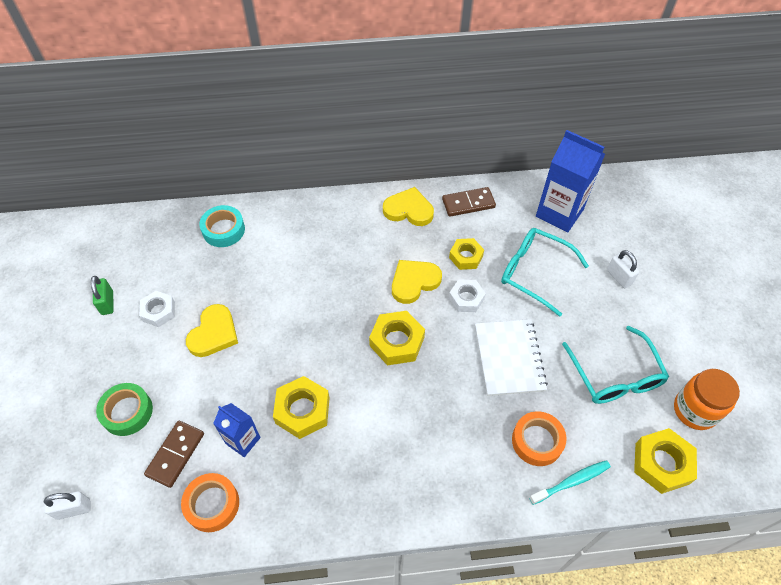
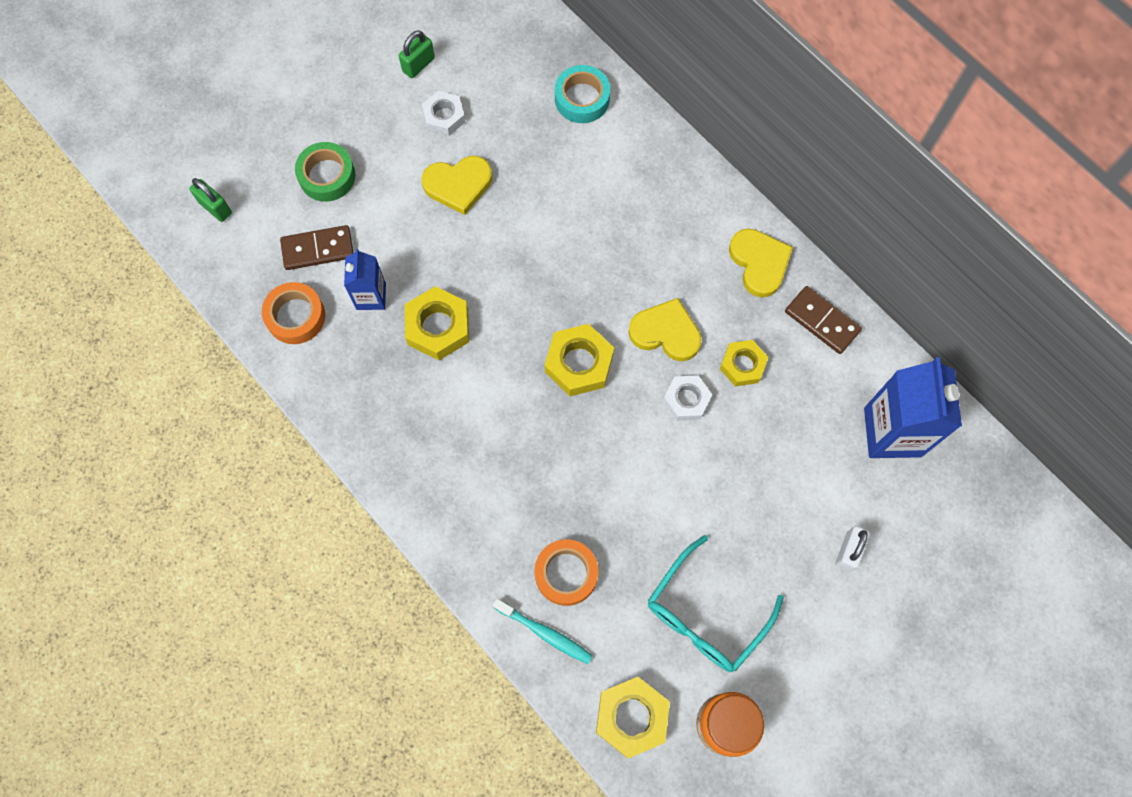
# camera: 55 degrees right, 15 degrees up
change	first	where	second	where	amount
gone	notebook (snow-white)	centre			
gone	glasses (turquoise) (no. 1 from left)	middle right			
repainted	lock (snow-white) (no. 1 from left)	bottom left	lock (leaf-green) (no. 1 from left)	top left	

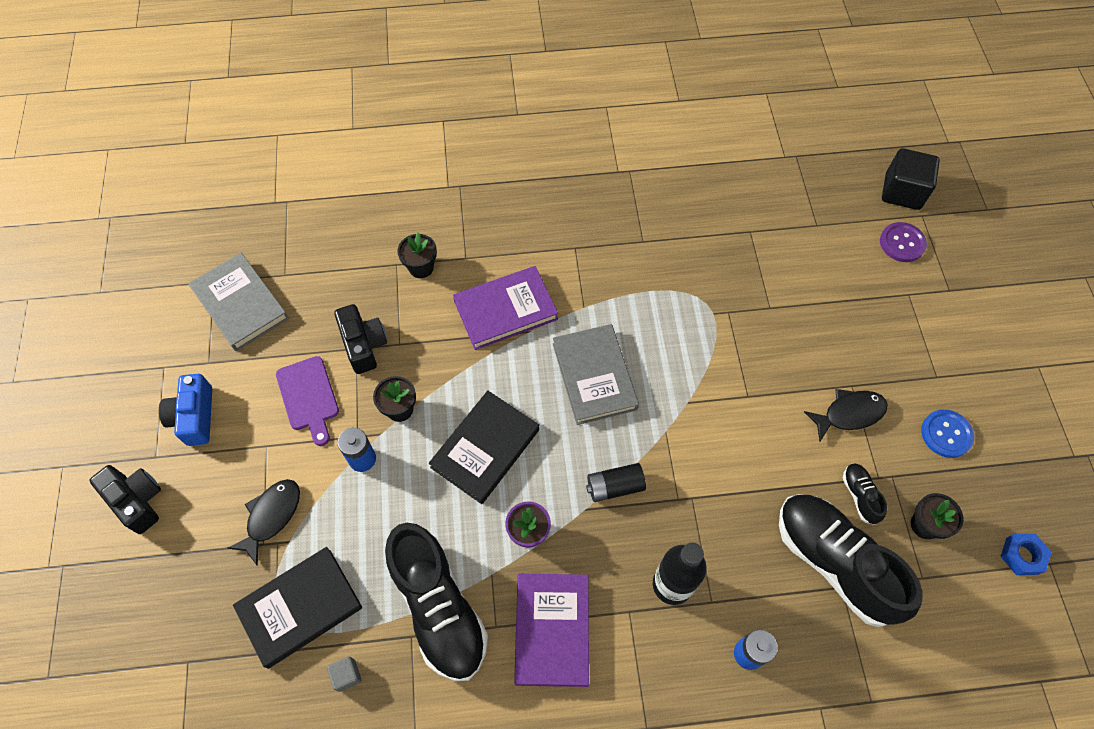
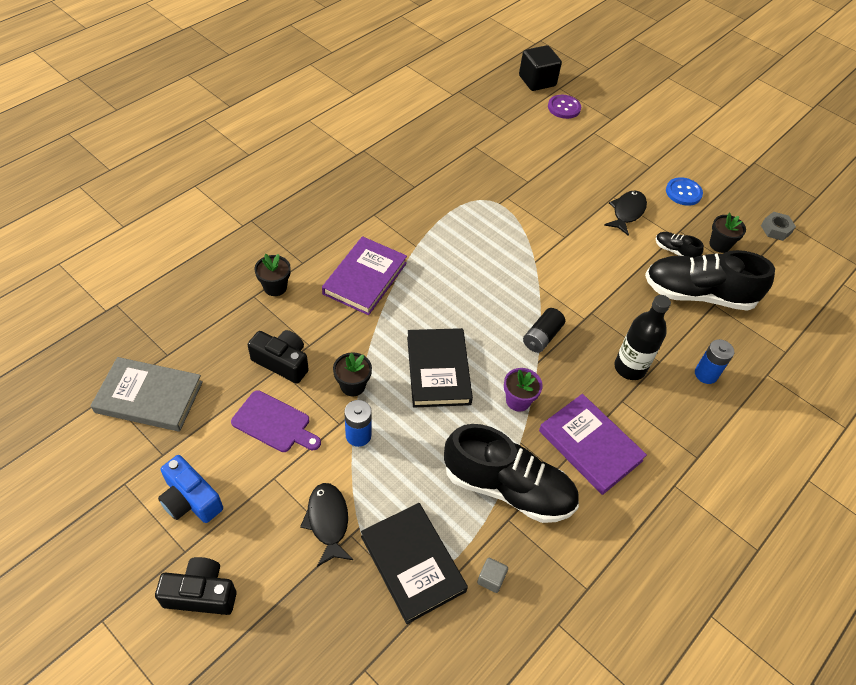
# camera: 45 degrees left, 10 degrees down
change	first	where	second	where	amount
gone	hardback (grey) (no. 2 from left)	centre			
repainted	hex nut (blue)	bottom right	hex nut (grey)	top right	
rotated	hardback (jet-black) (no. 1 from left)	bottom left		bottom centre	45 degrees counterclockwise

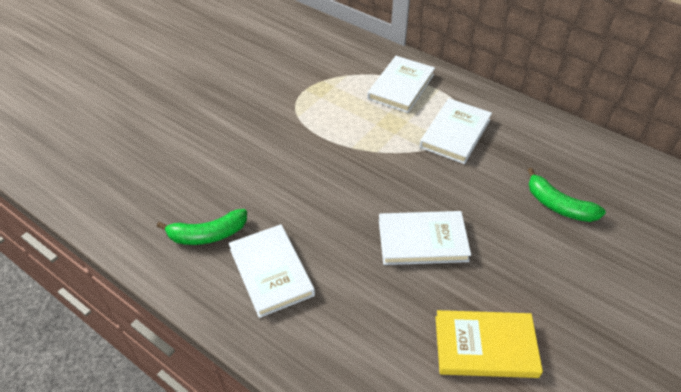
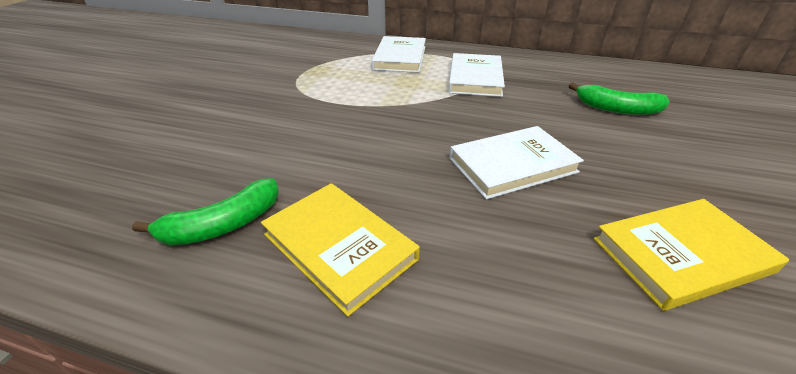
# camera: 20 degrees left, 10 degrees down
change	first	where	second	where	amount
repainted	hardback (snow-white) (no. 1 from left)	bottom centre	hardback (bright yellow) (no. 1 from left)	bottom centre	

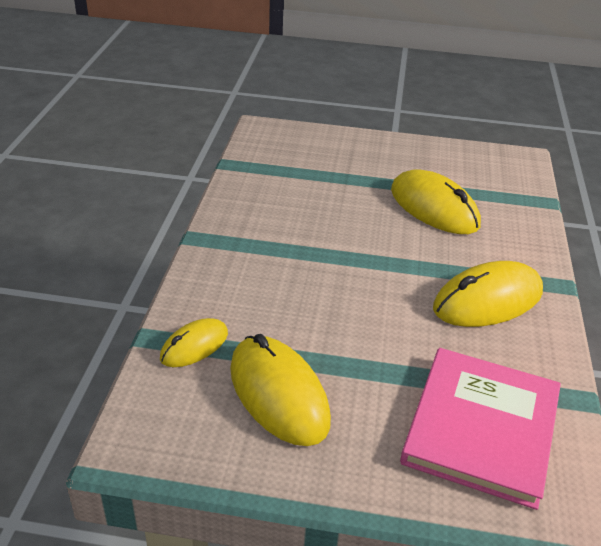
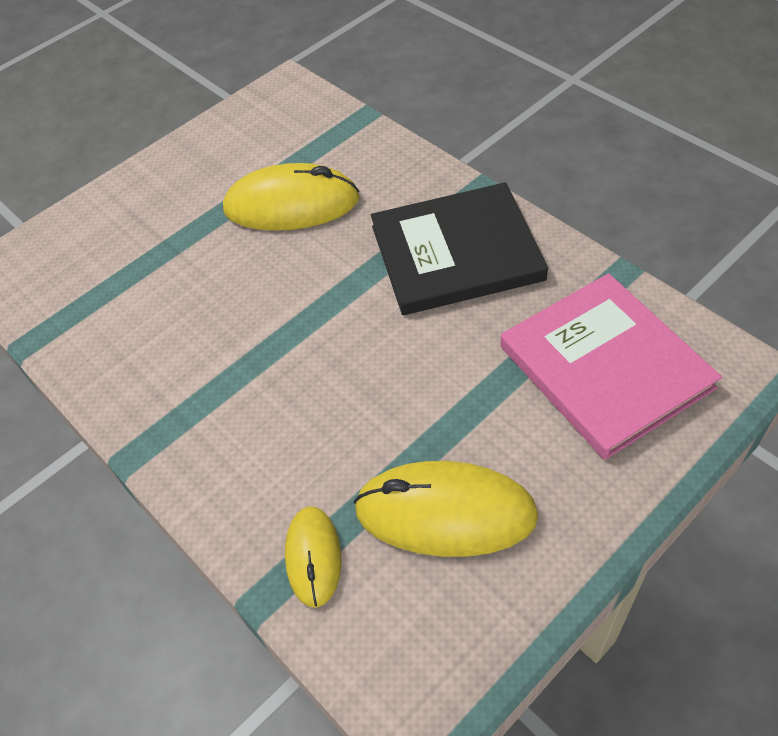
# camera: 45 degrees left, 15 degrees up
change	first	where	second	where	amount
swapped	PC mouse (bright yellow) (no. 4 from left)	middle right	hardback (jet-black)	centre	

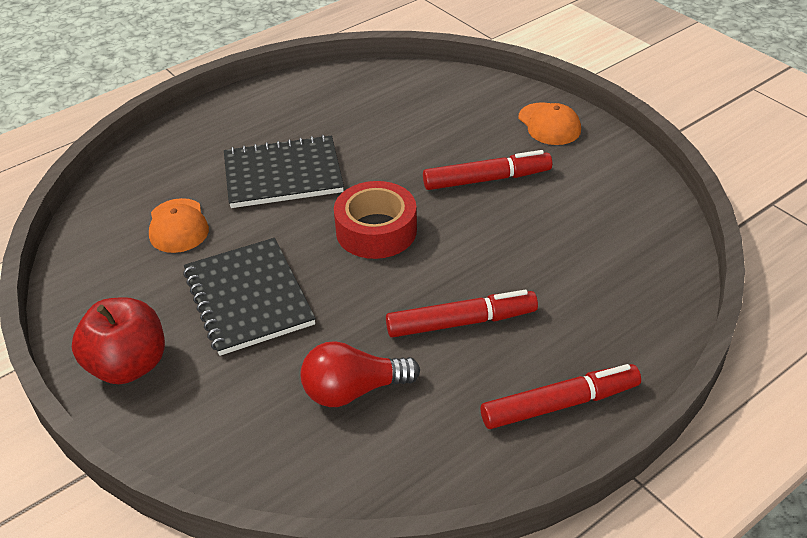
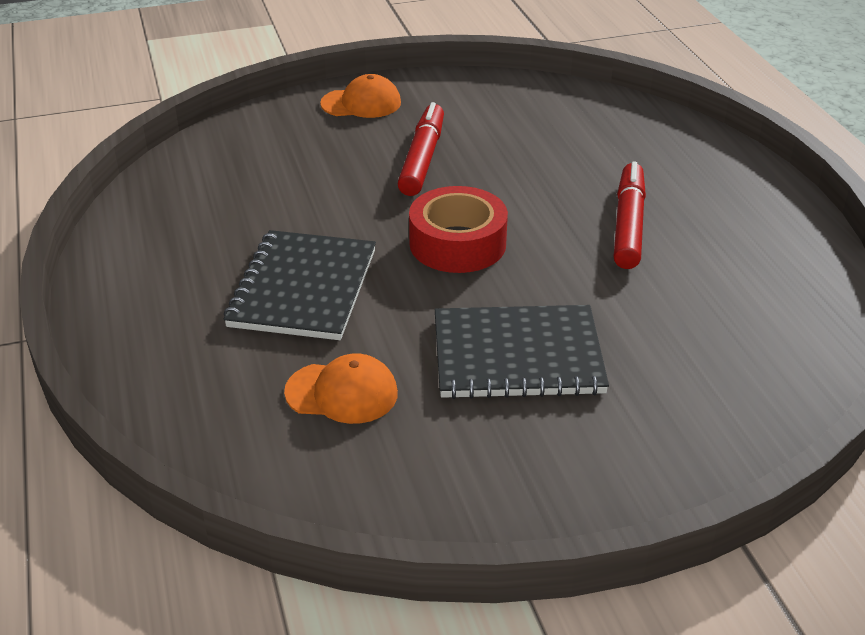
# camera: 70 degrees left, 5 degrees down
change	first	where	second	where	amount
gone	toy apple (red)	middle left			
gone	light bulb (red)	bottom centre			
gone	felt pen (red) (no. 3 from left)	bottom right			

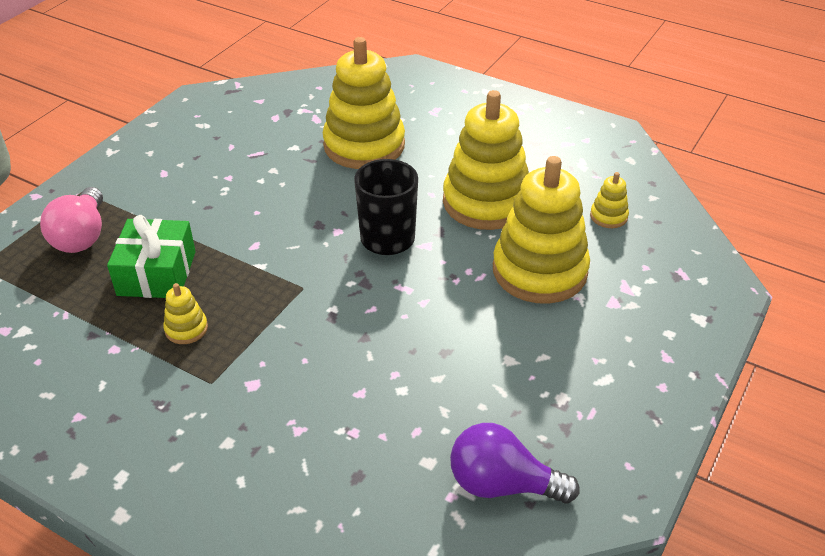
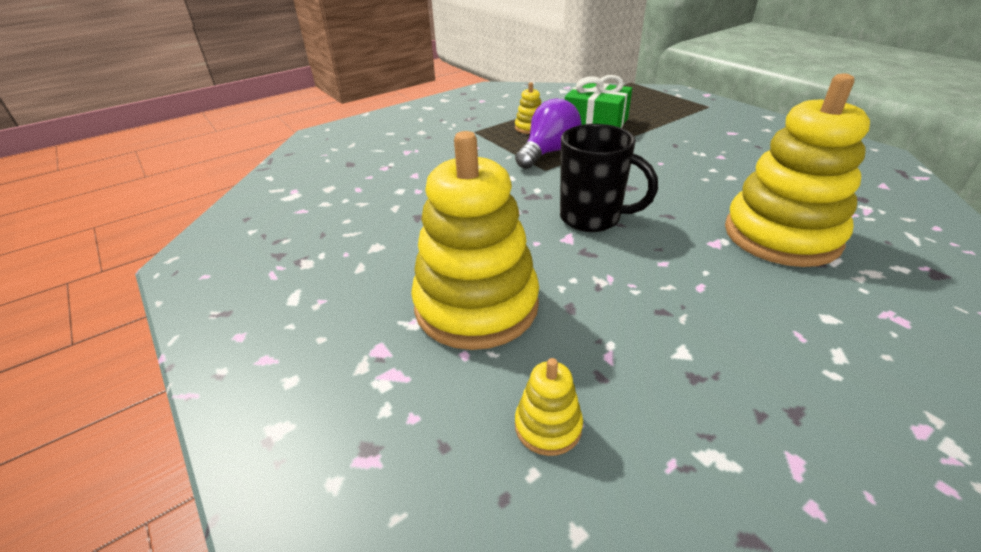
# camera: 115 degrees right, 5 degrees down
change	first	where	second	where	amount
gone	light bulb (rose-pink)	middle left			
gone	stacking rings (bright yellow) (no. 3 from left)	top centre			
shifted	light bulb (royal purple)	bottom centre		top centre	

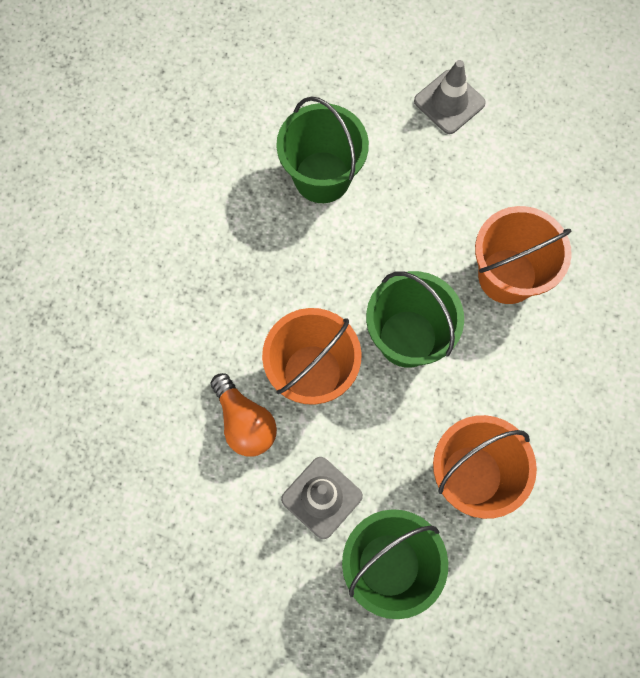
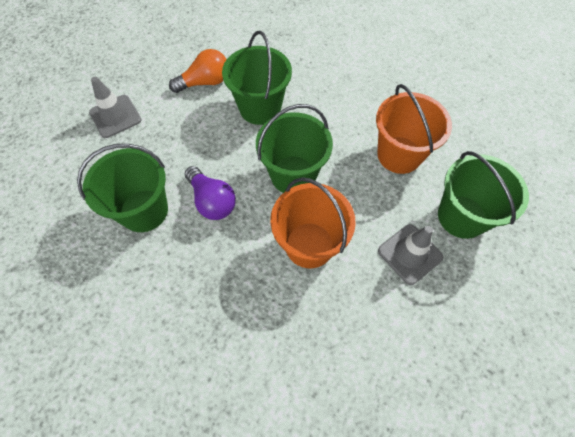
# camera: 80 degrees left, 10 degrees down
change	first	where	second	where	amount
new			light bulb (royal purple)	centre	
shifted	light bulb (bright orange)	centre		top centre	
repainted	sand bucket (bright orange) (no. 3 from left)	middle right	sand bucket (leaf-green) (no. 2 from left)	top centre	

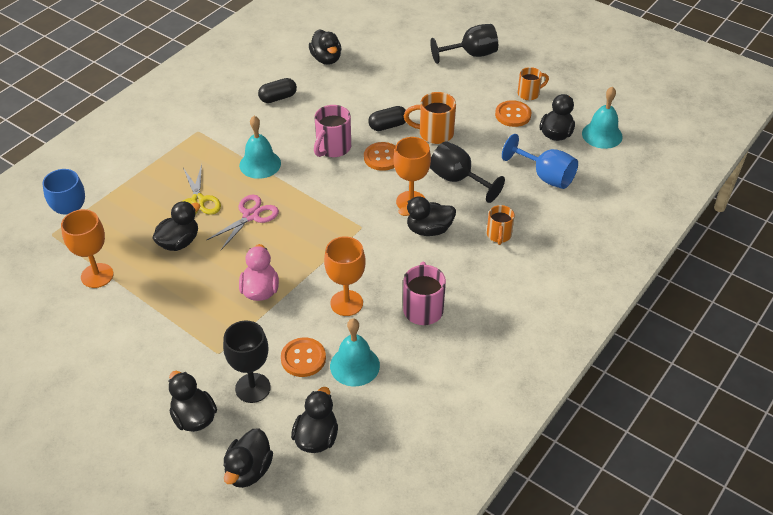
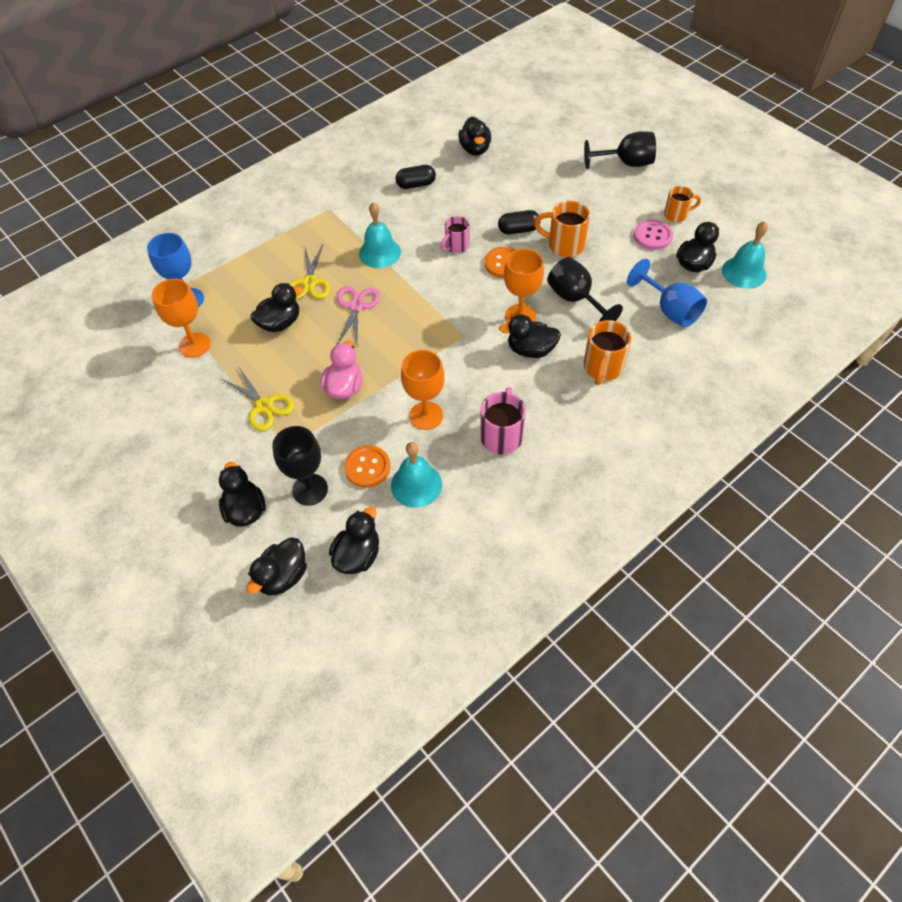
# camera: 15 degrees right, 10 degrees up
change	first	where	second	where	amount
new			scissors (bright yellow) (no. 1 from left)	middle left	
repainted	button (bright orange) (no. 3 from left)	top centre	button (rose-pink)	top right	
rotated	scissors (rose-pink)	middle left		centre	45 degrees counterclockwise
scaled	mug (rose-pink) (no. 1 from left)	top centre		top centre	x0.66
scaled	mug (bright orange) (no. 2 from left)	centre		middle right	x1.51

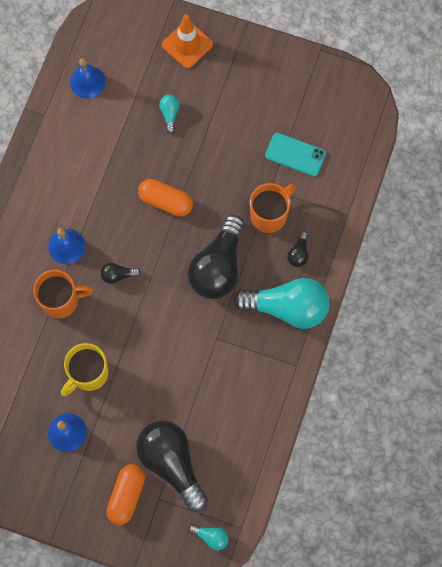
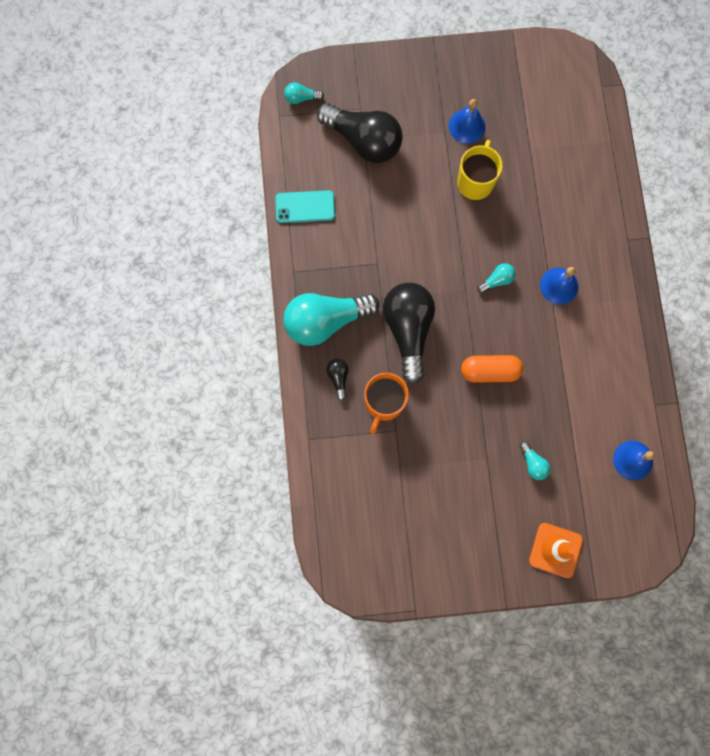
# camera: 155 degrees right, 5 degrees up
change	first	where	second	where	amount
gone	mug (bright orange) (no. 1 from left)	middle left			
gone	pill shape (bright orange) (no. 1 from left)	bottom left			
shifted	mobile phone (turquoise)	top right		top centre	
repainted	light bulb (jet-black) (no. 1 from left)	middle left	light bulb (turquoise) (no. 3 from left)	middle right	

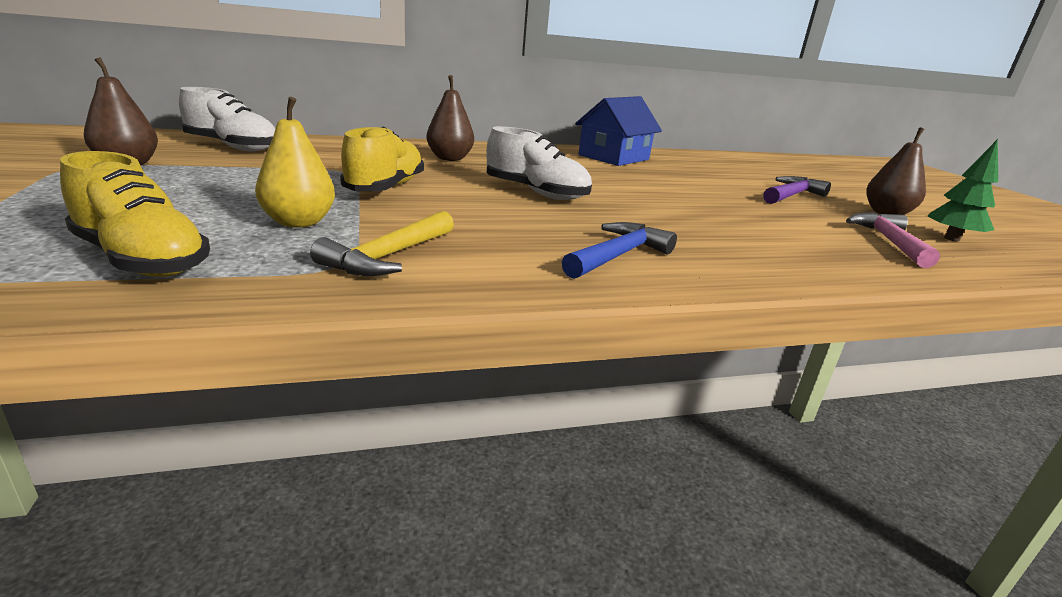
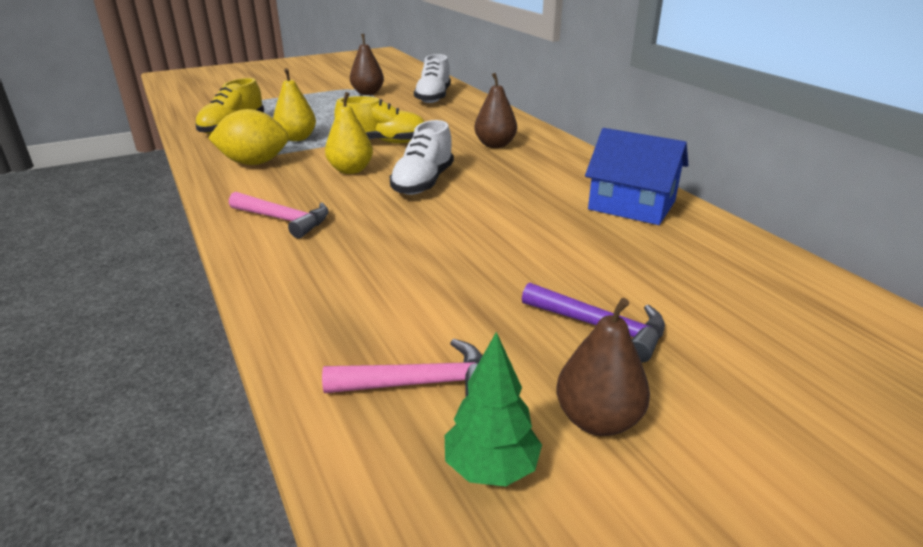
# camera: 80 degrees right, 5 degrees up
change	first	where	second	where	amount
new			toy pear (bright yellow) (no. 2 from left)	top centre	
swapped	carpenter's hammer (bright yellow)	centre	citrus fruit (bright yellow)	top left	
repainted	carpenter's hammer (blue)	centre	carpenter's hammer (rose-pink) (no. 1 from left)	middle left	

